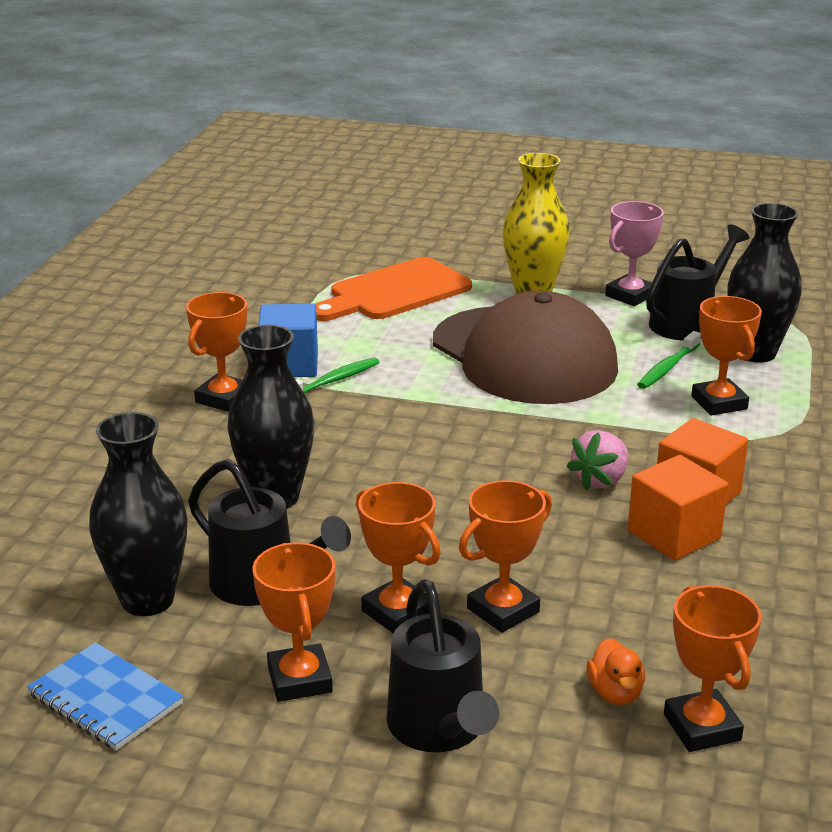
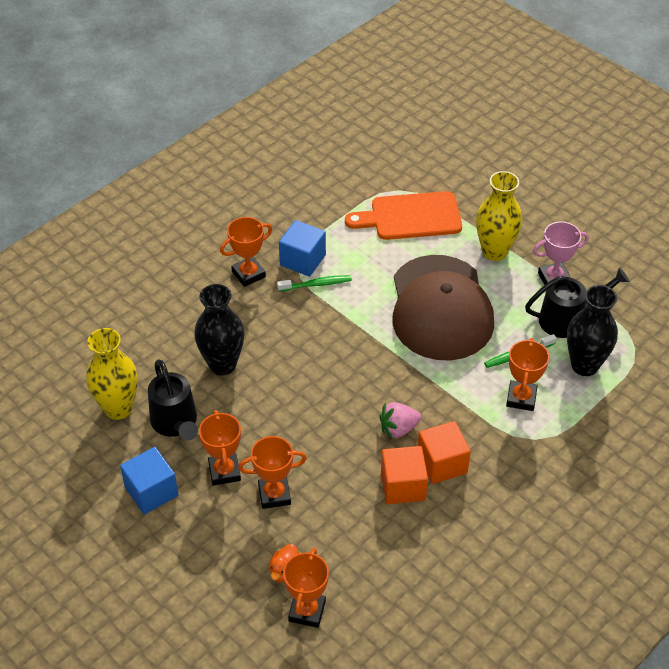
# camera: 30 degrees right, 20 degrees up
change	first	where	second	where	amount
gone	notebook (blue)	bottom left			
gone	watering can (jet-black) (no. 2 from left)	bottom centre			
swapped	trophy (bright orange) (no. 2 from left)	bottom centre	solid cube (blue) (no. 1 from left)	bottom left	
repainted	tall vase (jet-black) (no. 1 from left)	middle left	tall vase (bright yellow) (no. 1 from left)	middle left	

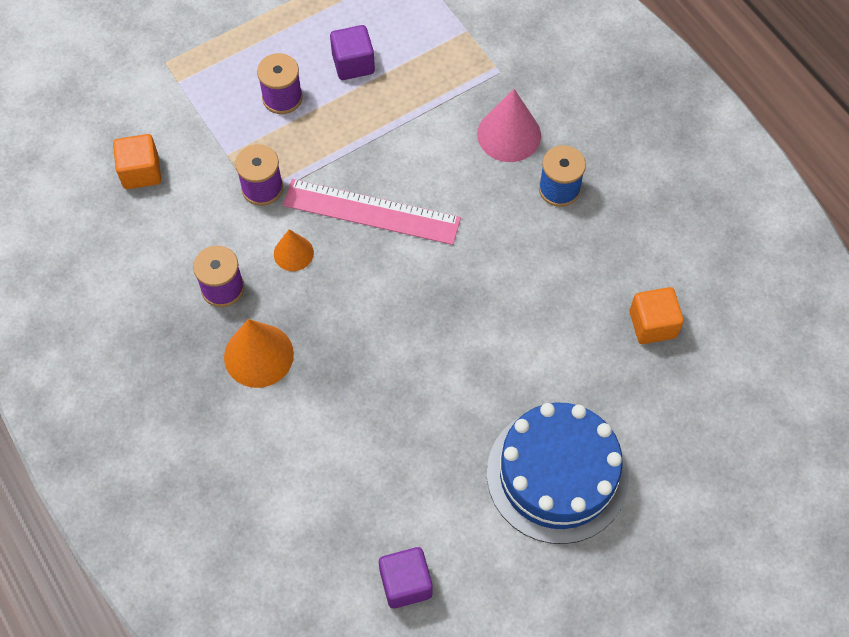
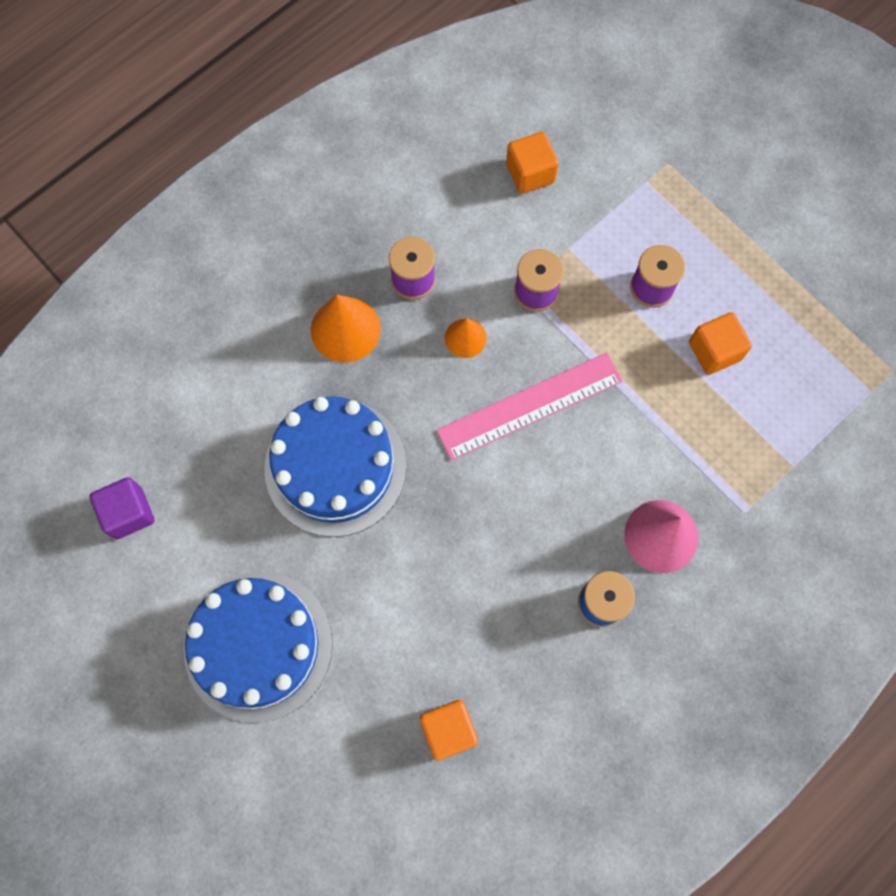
# camera: 80 degrees right, 10 degrees up
change	first	where	second	where	amount
new			layer cake (blue) (no. 2 from left)	centre	
repainted	solid cube (royal purple) (no. 1 from left)	top centre	solid cube (bright orange) (no. 3 from left)	middle right	
rotated	ruler (rose-pink)	top centre		centre	60 degrees clockwise

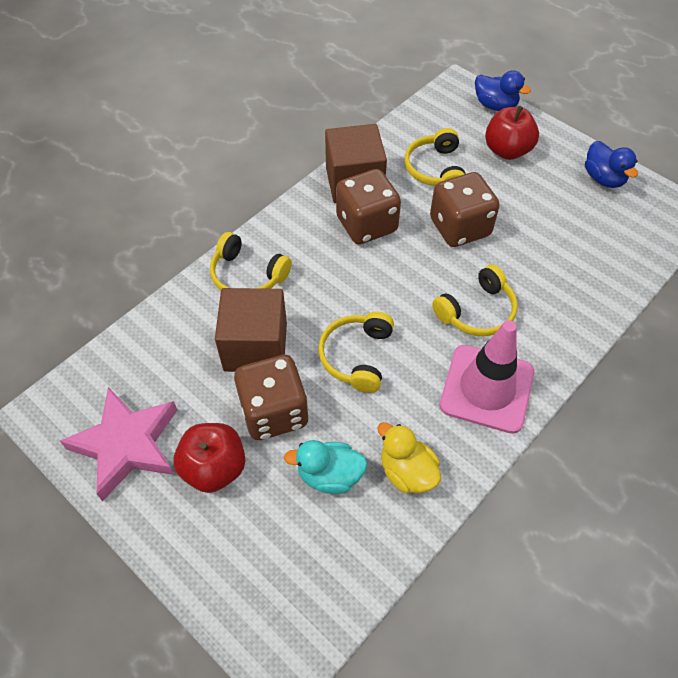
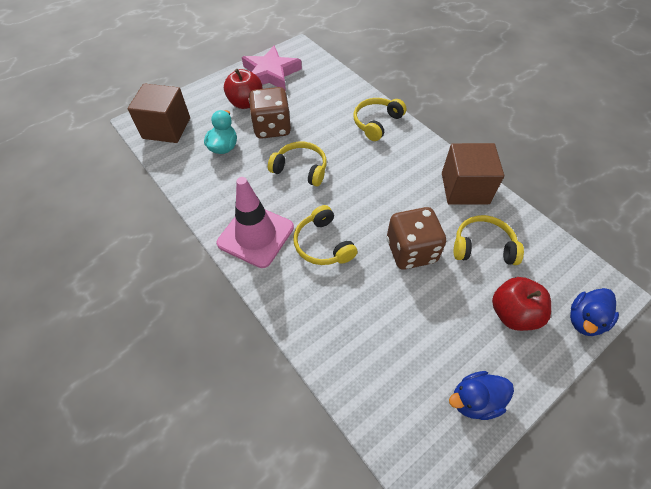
# camera: 100 degrees right, 0 degrees up
change	first	where	second	where	amount
gone	game die (brown) (no. 2 from left)	top centre			
gone	rubber duck (bright yellow)	bottom centre			
shifted	solid cube (brown) (no. 1 from left)	centre		top left	

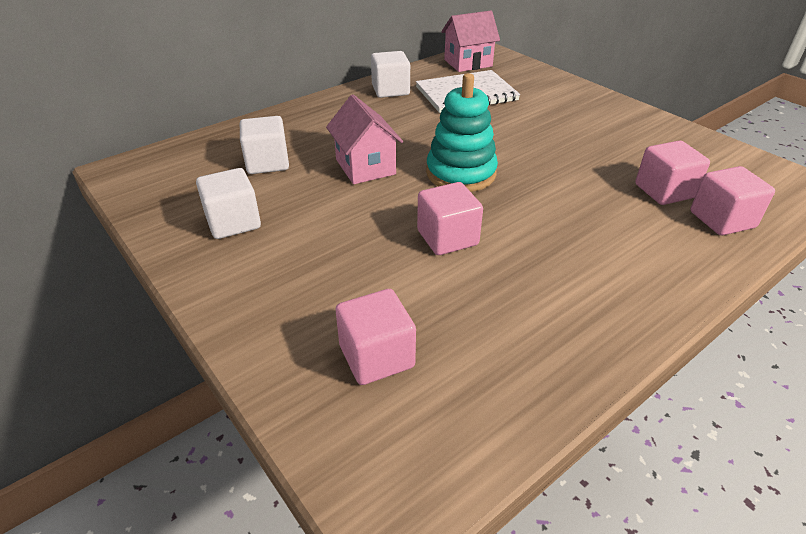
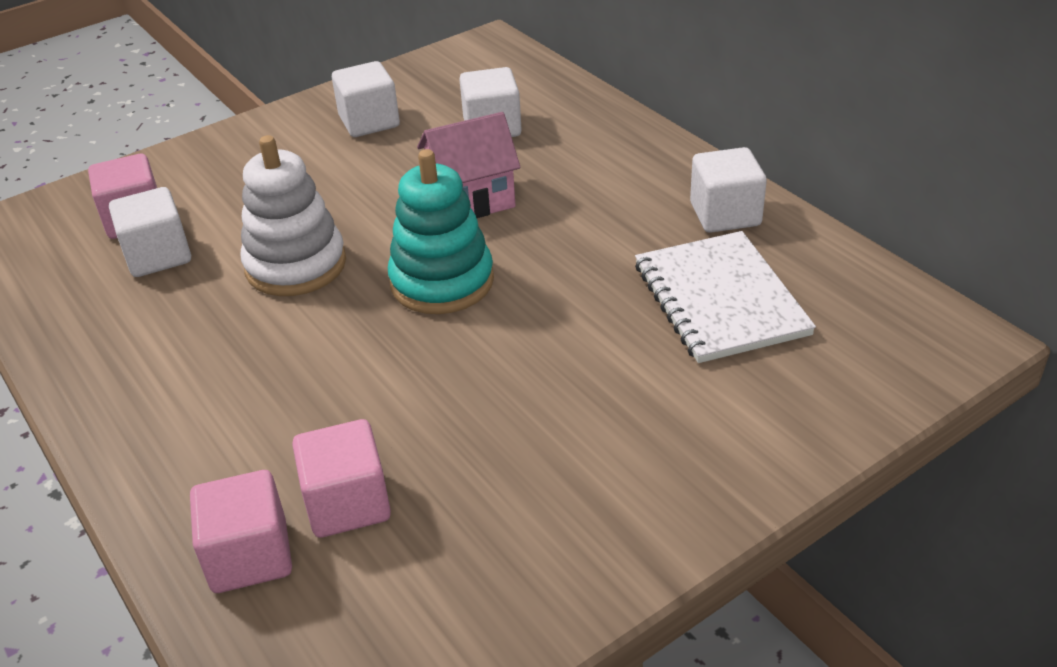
# camera: 95 degrees right, 0 degrees up
change	first	where	second	where	amount
gone	cottage (rose-pink) (no. 2 from left)	top centre			
new			solid cube (snow-white) (no. 1 from left)	middle left	
swapped	solid cube (rose-pink) (no. 2 from left)	centre	stacking rings (snow-white)	top left	

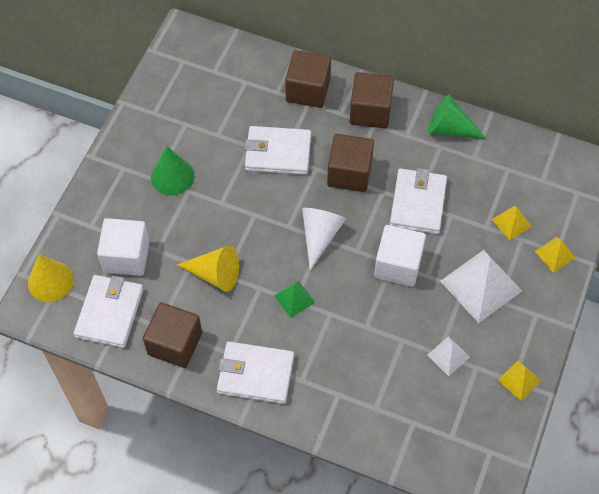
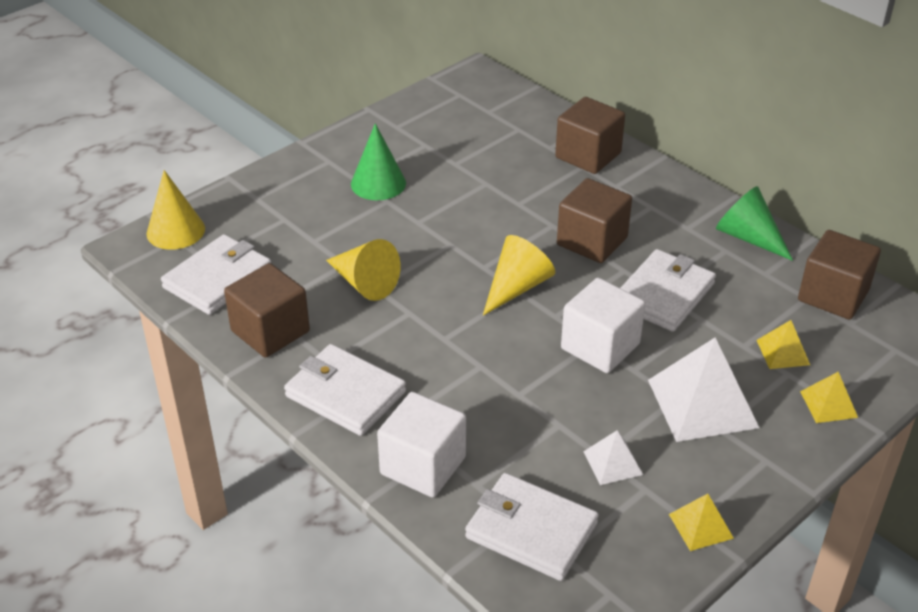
# camera: 25 degrees right, 20 degrees down
change	first	where	second	where	amount
gone	pyramid (leaf-green)	centre			
shifted	solid cube (snow-white) (no. 1 from left)	middle left		bottom centre	
shifted	card wallet (snow-white) (no. 3 from left)	top centre		bottom centre	
shifted	solid cube (brown) (no. 4 from left)	top centre		middle right	
repainted	solid cone (snow-white)	centre	solid cone (bright yellow) (no. 3 from left)	centre	

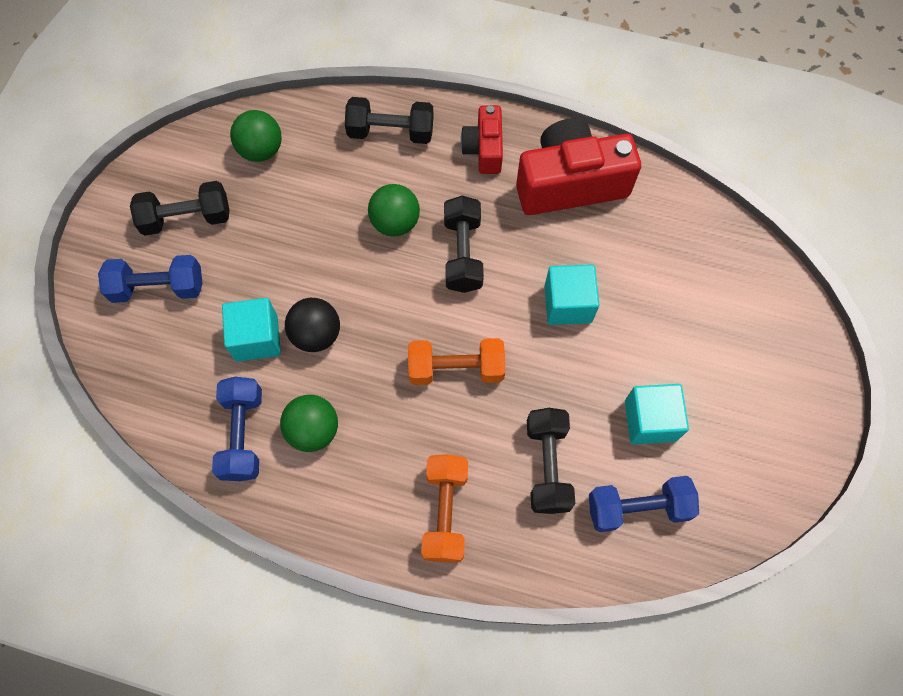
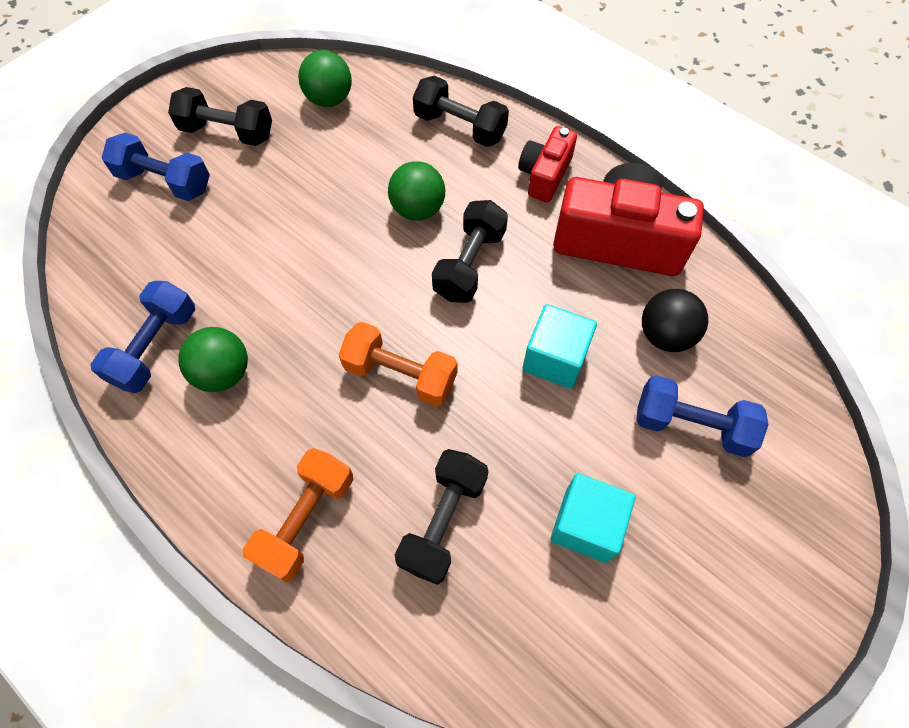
# camera: 25 degrees right, 5 degrees down
change	first	where	second	where	amount
gone	solid cube (turquoise) (no. 1 from left)	middle left			
shifted	sphere (jet-black)	centre		middle right	
shifted	hand weight (blue) (no. 3 from left)	bottom right		middle right	

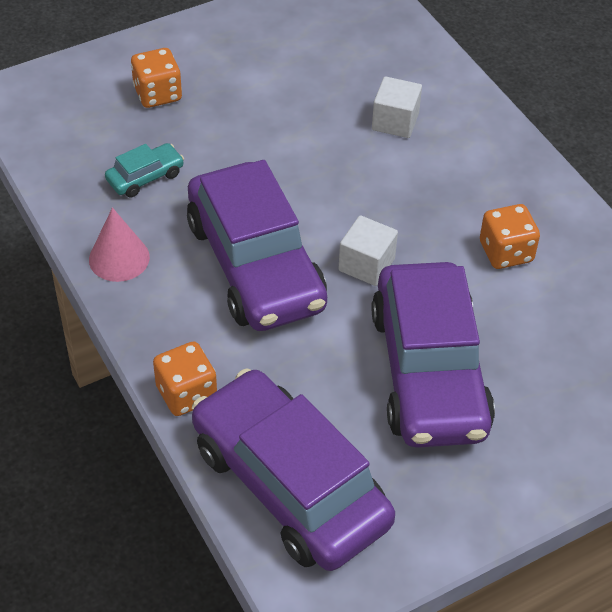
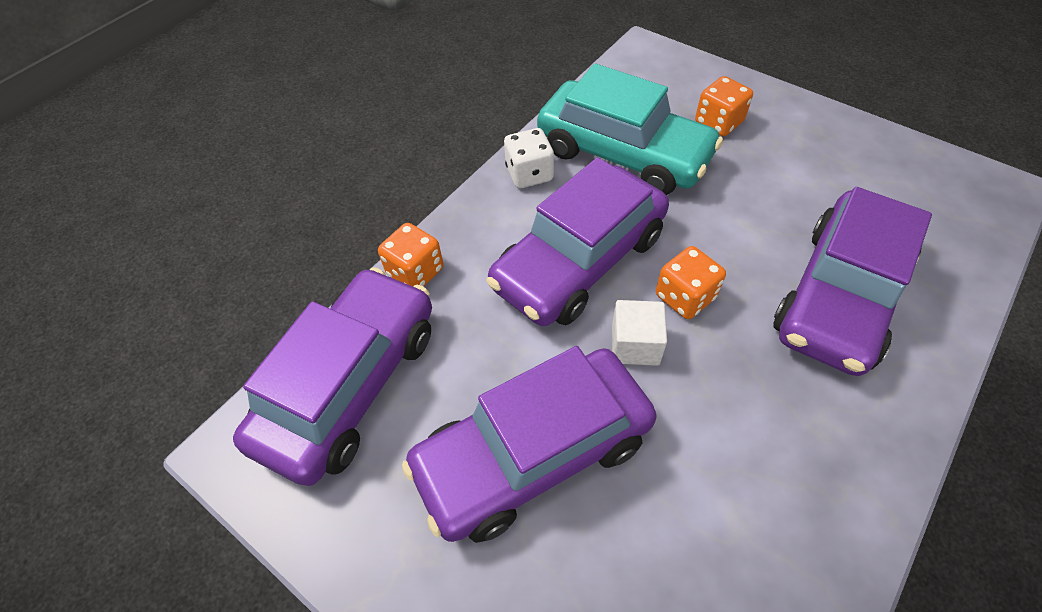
# camera: 70 degrees right, 5 degrees up
change	first	where	second	where	amount
shifted	game die (bright orange) (no. 3 from left in the first image)	middle right	game die (bright orange) (no. 2 from left)	centre	
swapped	solid cone (rose-pink)	middle left	game die (snow-white)	top centre	
swapped	solid cube (snow-white) (no. 2 from left)	top centre	automobile (royal purple) (no. 4 from left)	middle right	
scaled	automobile (turquoise)	top left		top centre	x2.44

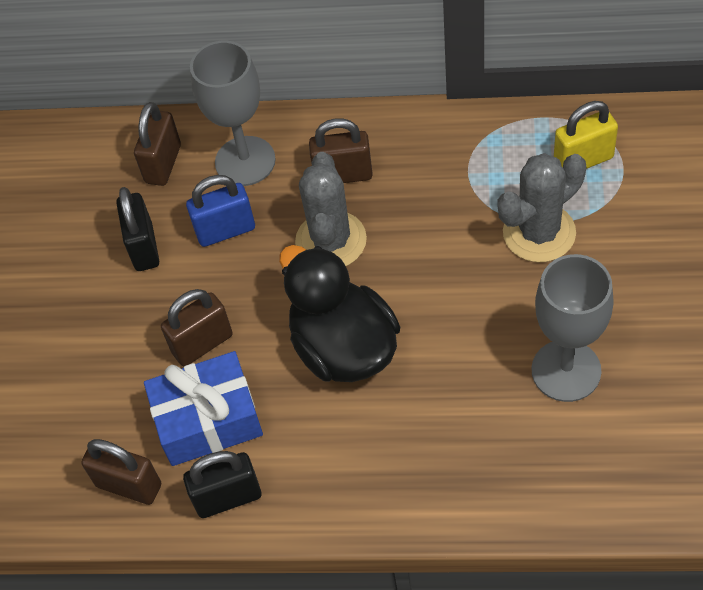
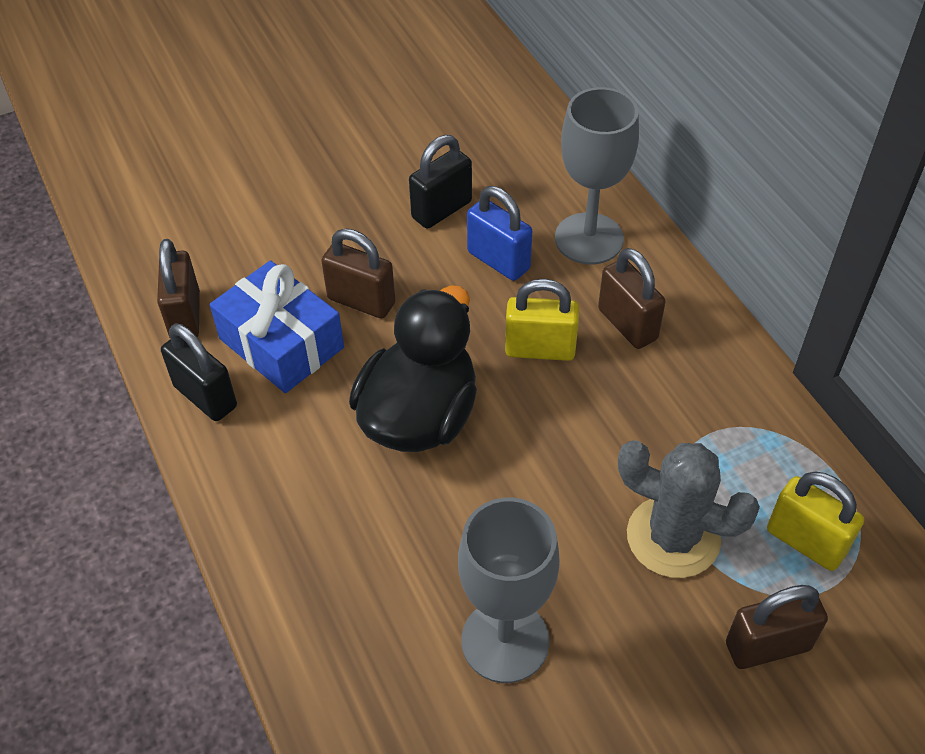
# camera: 55 degrees right, 5 degrees down
change	first	where	second	where	amount
shifted	lock (brown) (no. 2 from left in the first image)	top left	lock (brown) (no. 4 from left)	bottom right	
swapped	cactus (grey) (no. 1 from left)	centre	lock (bright yellow) (no. 1 from left)	centre	

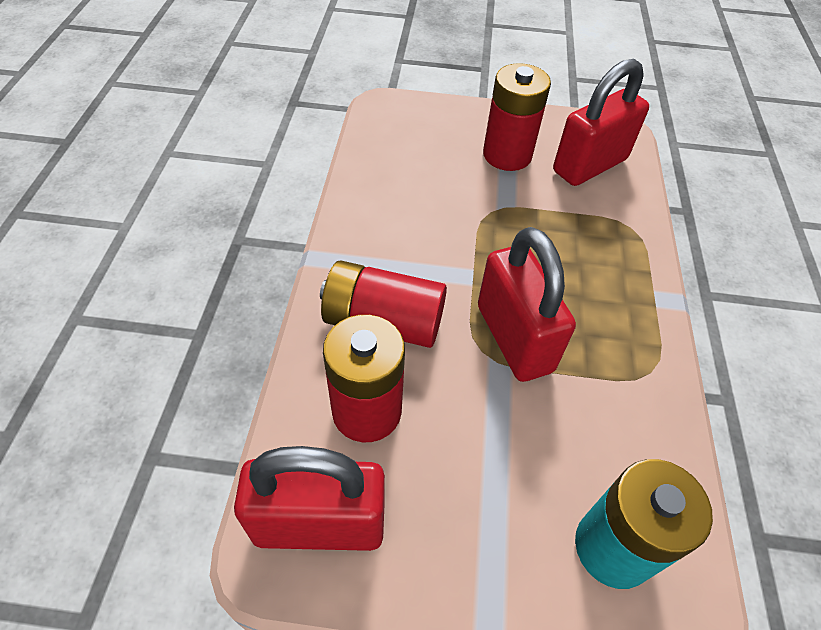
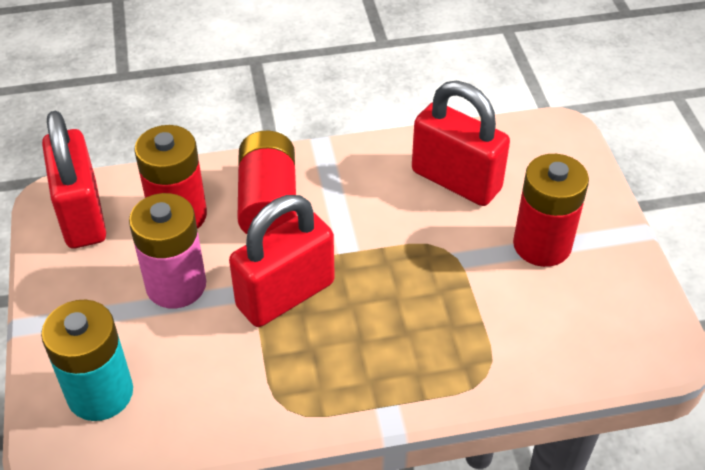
# camera: 75 degrees right, 5 degrees down
change	first	where	second	where	amount
new			power cell (rose-pink)	middle left	
shifted	lock (red) (no. 3 from left)	top right		top centre	

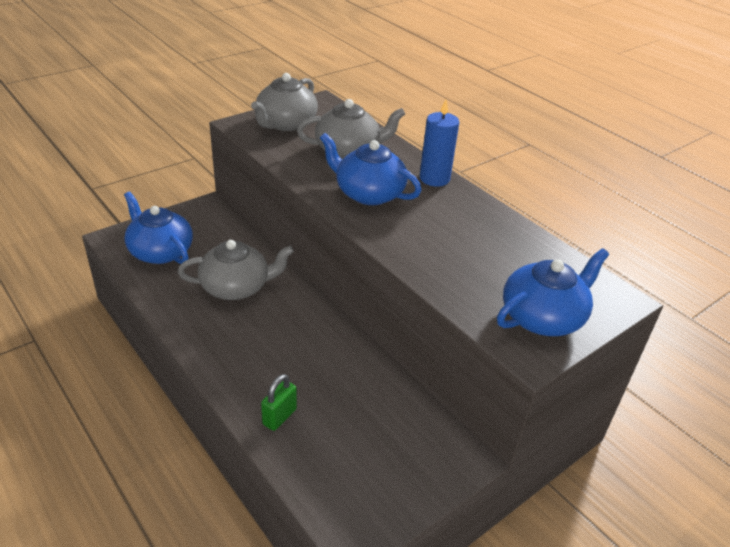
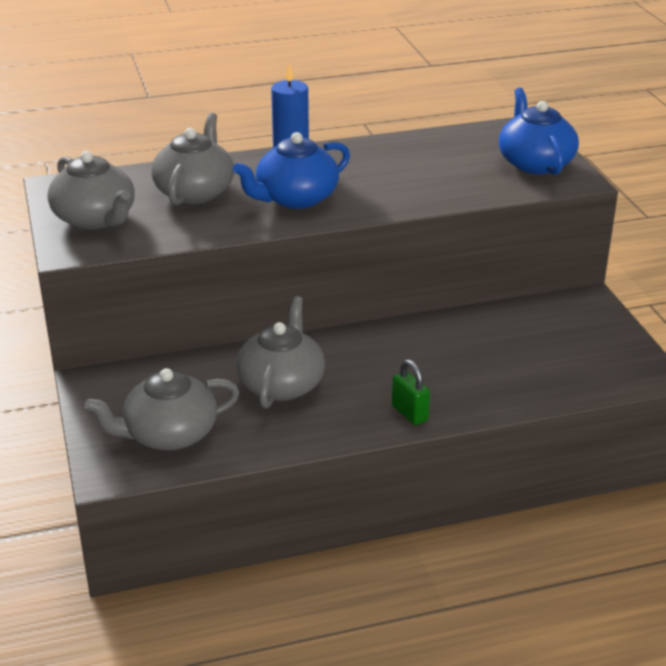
# camera: 65 degrees left, 5 degrees down
change	first	where	second	where	amount
shifted	lock (leaf-green)	bottom centre		centre	
repainted	china teapot (blue) (no. 1 from left)	middle left	china teapot (grey) (no. 2 from left)	middle left	

